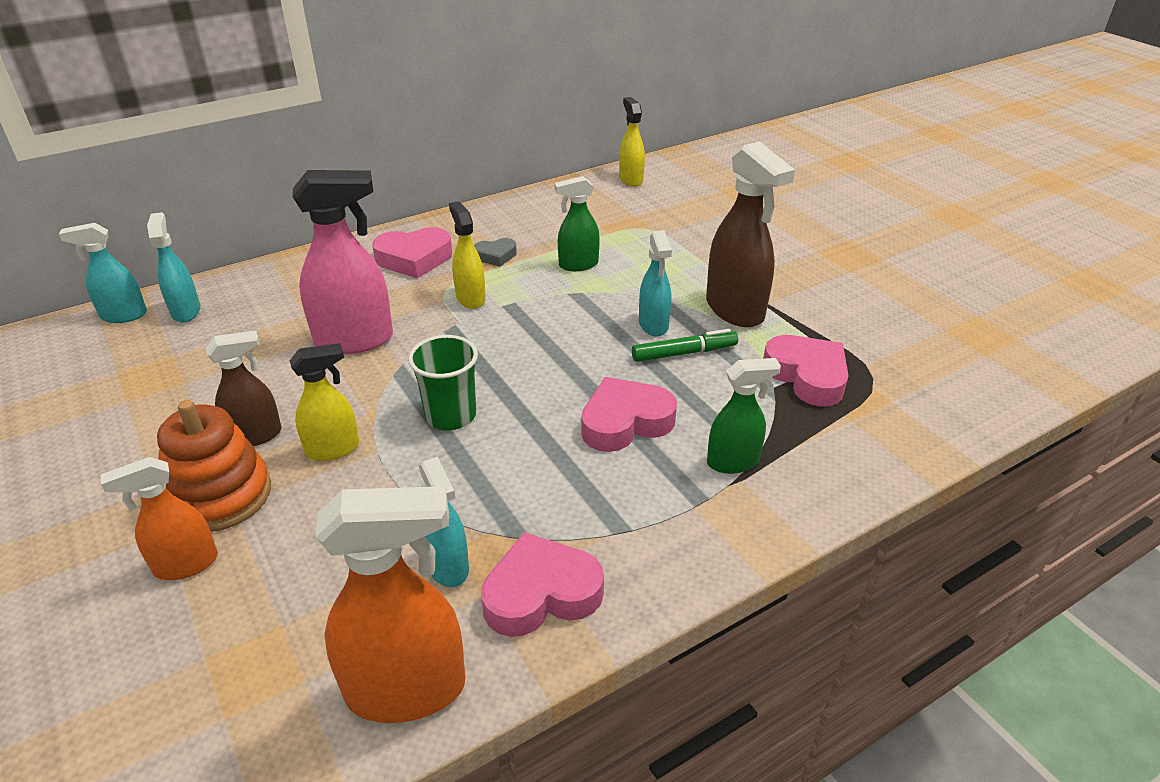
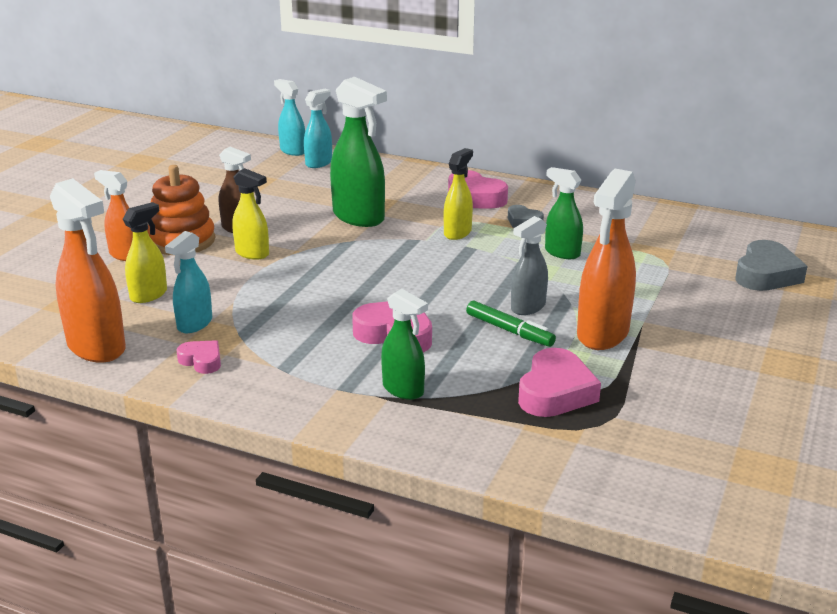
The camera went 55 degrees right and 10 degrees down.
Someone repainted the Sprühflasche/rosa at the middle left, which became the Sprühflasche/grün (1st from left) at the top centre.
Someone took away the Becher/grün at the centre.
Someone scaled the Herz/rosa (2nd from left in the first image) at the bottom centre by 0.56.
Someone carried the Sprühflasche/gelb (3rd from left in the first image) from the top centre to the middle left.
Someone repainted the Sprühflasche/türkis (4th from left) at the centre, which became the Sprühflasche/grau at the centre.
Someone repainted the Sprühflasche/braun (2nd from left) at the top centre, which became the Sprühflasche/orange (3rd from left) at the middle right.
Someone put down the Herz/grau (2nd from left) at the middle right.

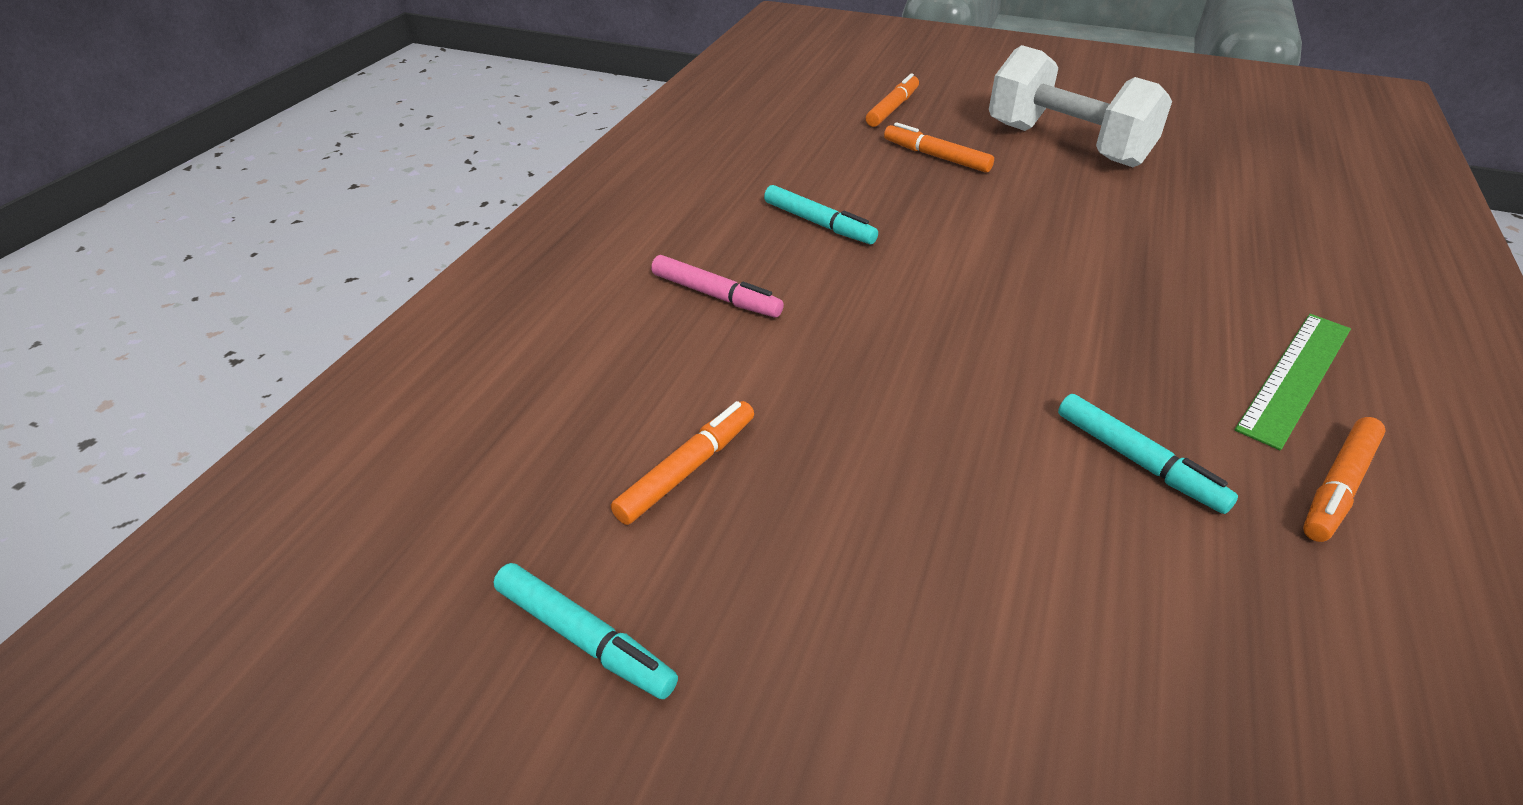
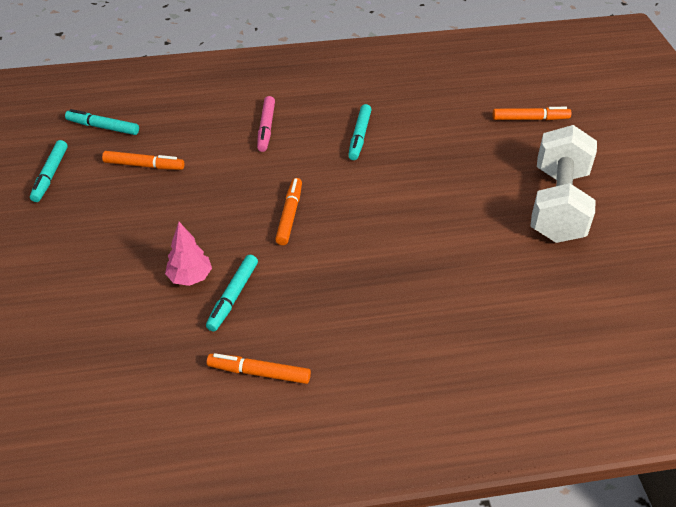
The camera went 60 degrees right and 5 degrees up.
Someone carried the Filzstift/orange (3rd from left) from the top centre to the centre.
Someone took away the Lineal/grün at the middle right.
Someone put down the Filzstift/türkis (2nd from left) at the top left.
Someone put down the Baum/rosa at the middle left.

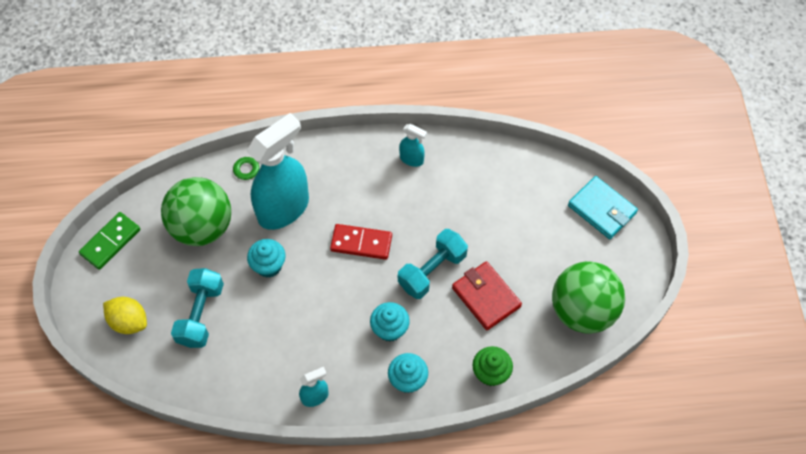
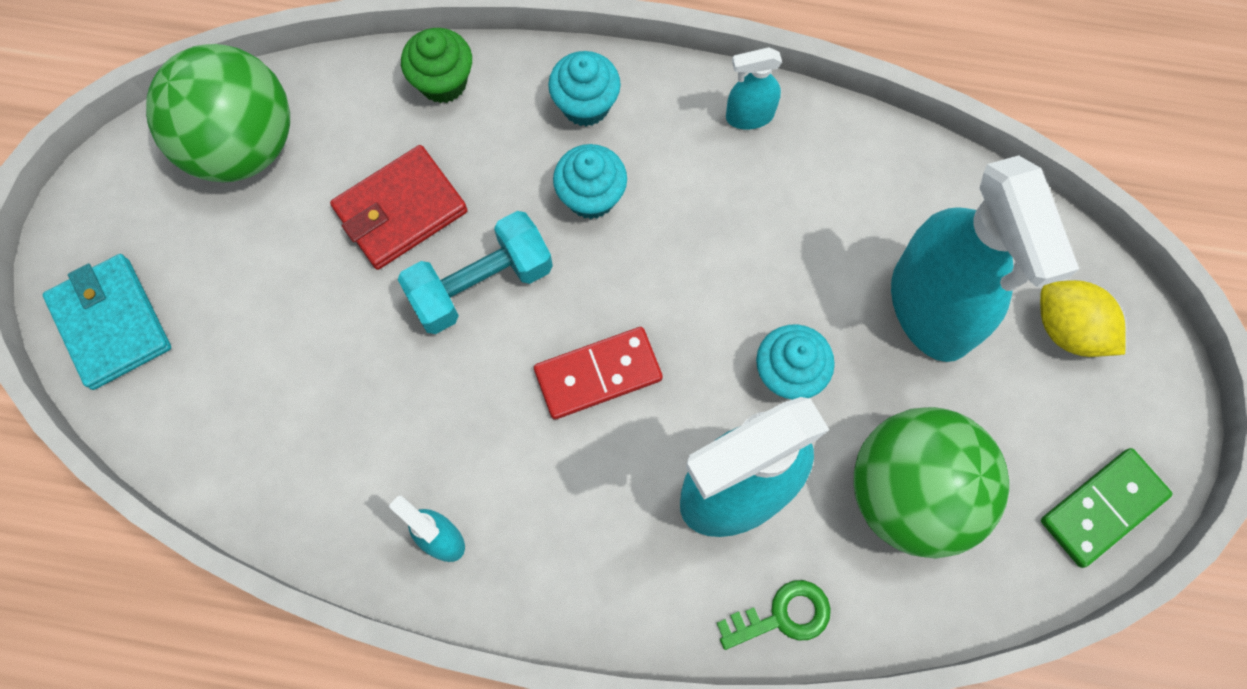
The camera went 165 degrees left and 10 degrees up.
Someone swapped the Hantel/türkis (1st from left) at the bottom left for the Sprühflasche/türkis (4th from left) at the middle right.
Someone rotated the Dominostein/rot at the centre by 45 degrees counterclockwise.
Someone rotated the Geldbörse/rot at the centre by 75 degrees clockwise.

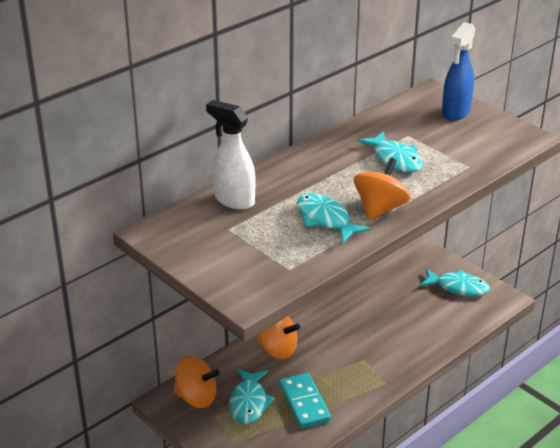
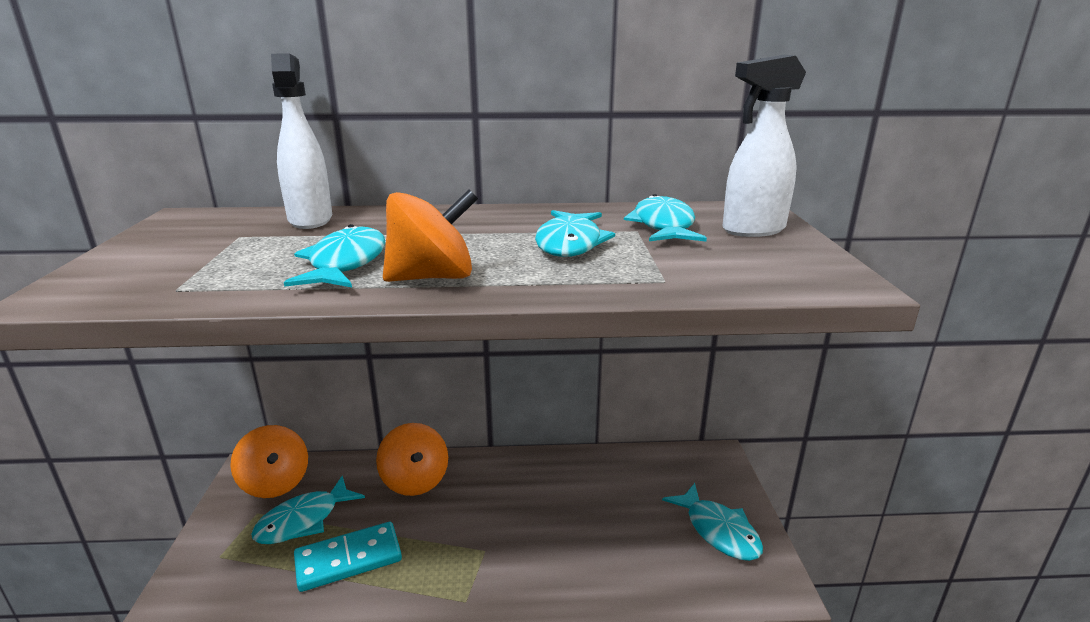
The camera went 40 degrees right and 10 degrees down.
Someone rotated the Dominostein/türkis at the bottom centre by 45 degrees clockwise.
Someone repainted the Sprühflasche/blau at the top right, which became the Sprühflasche/weiß (2nd from left) at the top right.
Someone put down the Fisch/türkis (4th from left) at the centre.

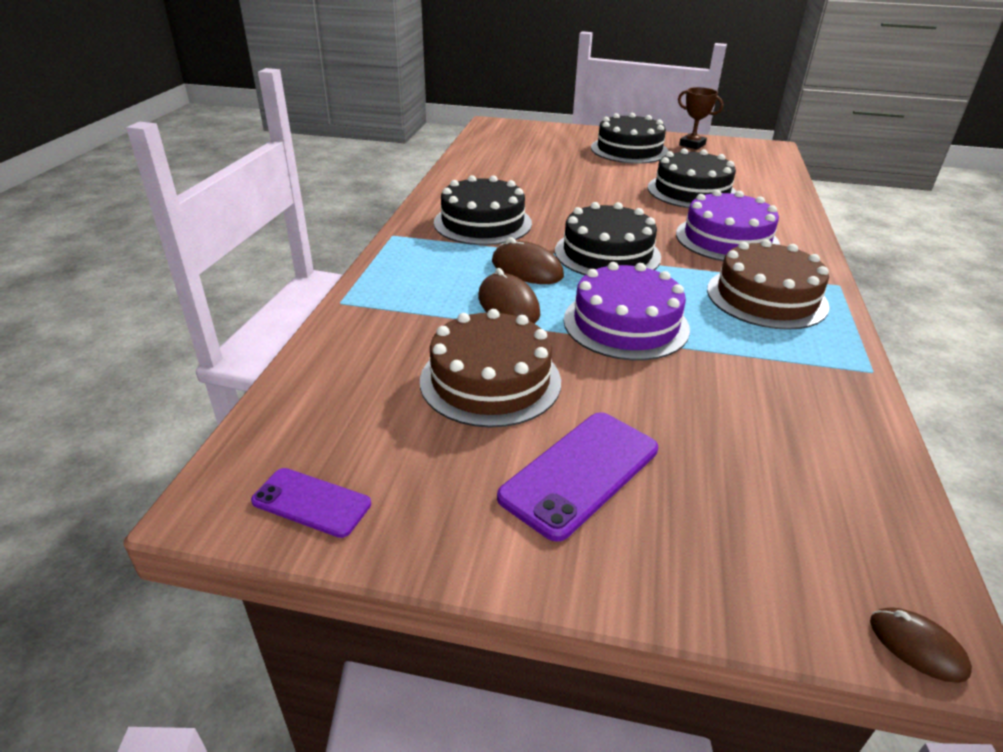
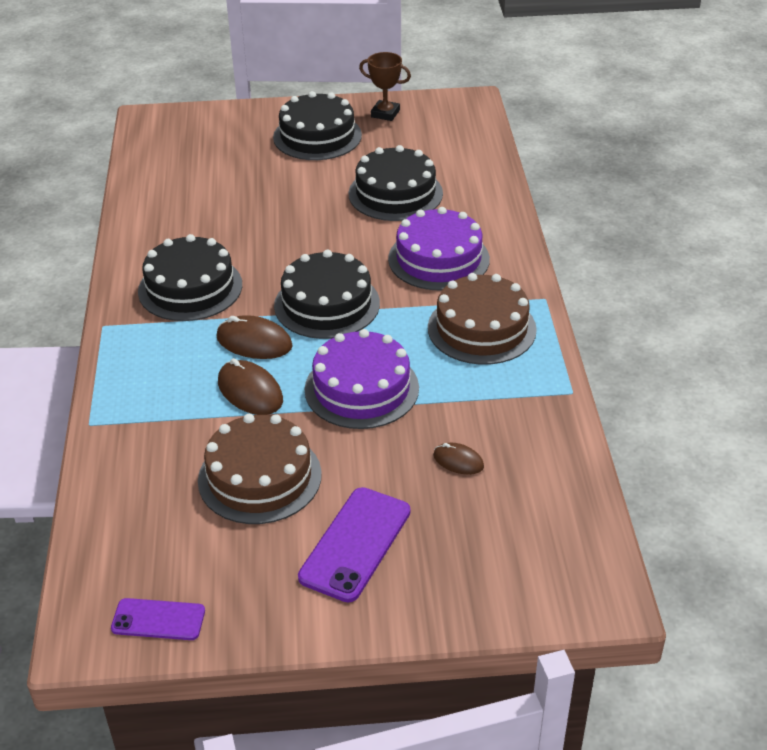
The camera went 15 degrees left and 5 degrees up.
Someone carried the Computermaus/braun (3rd from left) from the bottom right to the centre.

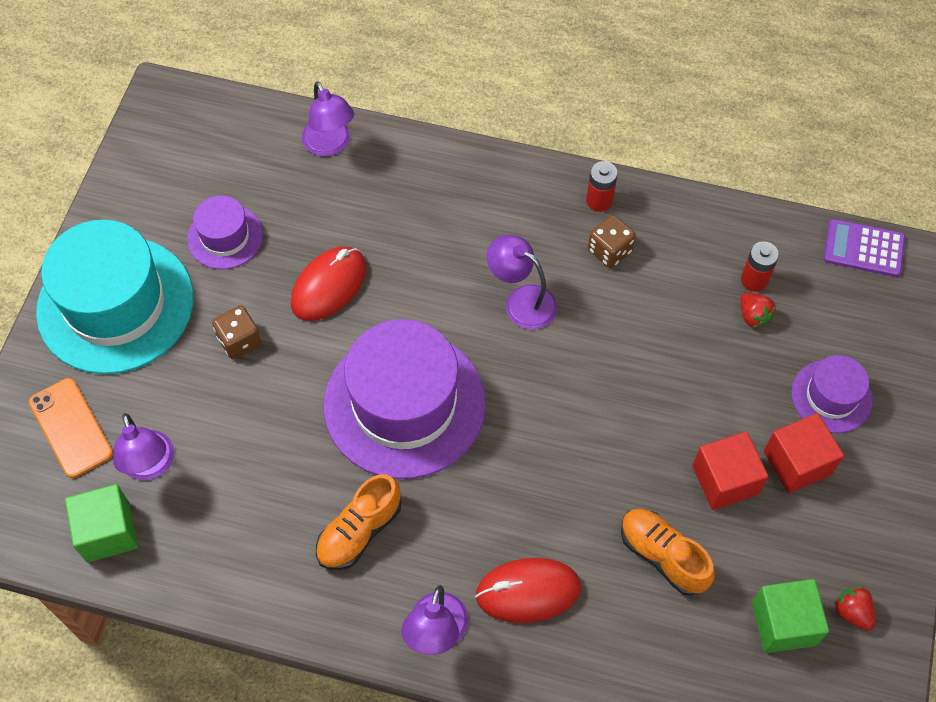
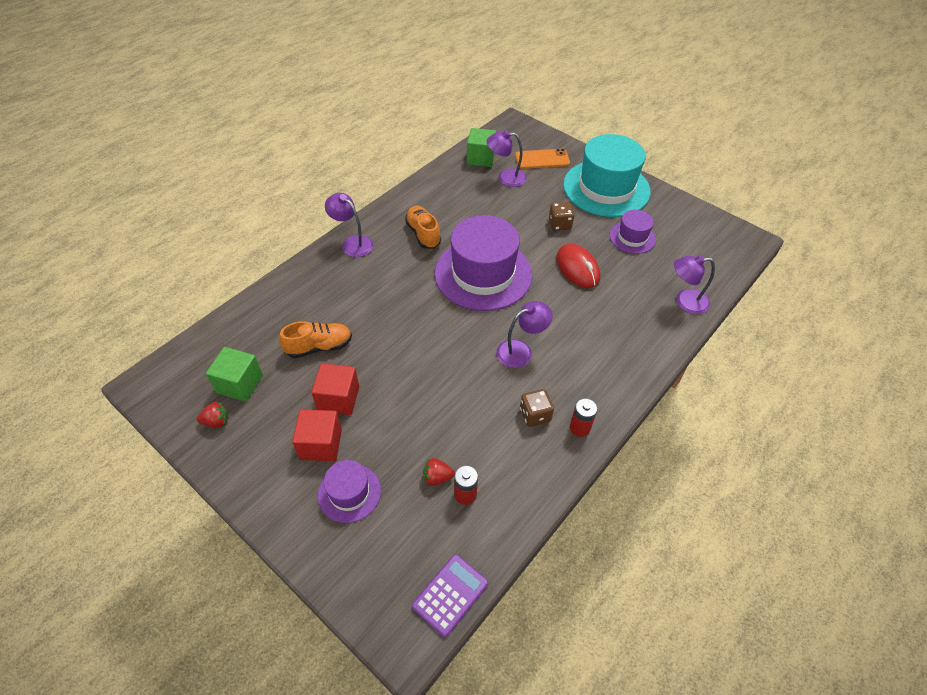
The camera went 115 degrees right and 10 degrees down.
Someone took away the Computermaus/rot (2nd from left) at the bottom centre.

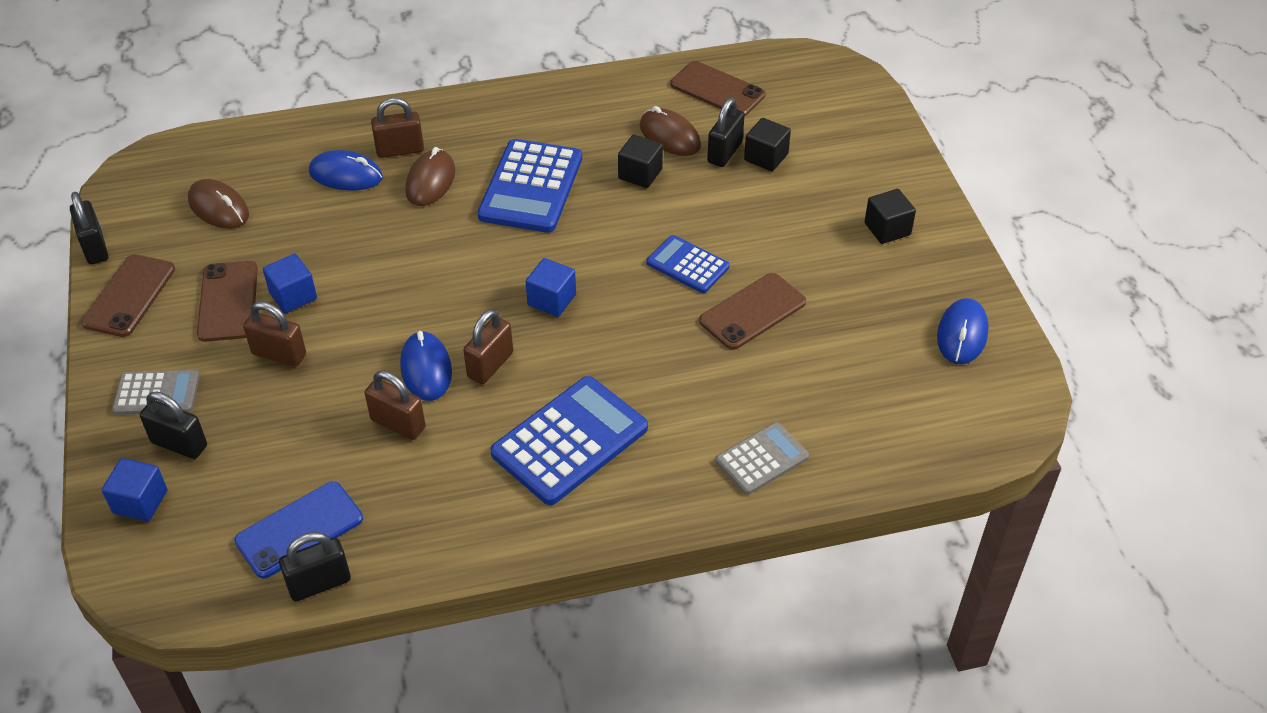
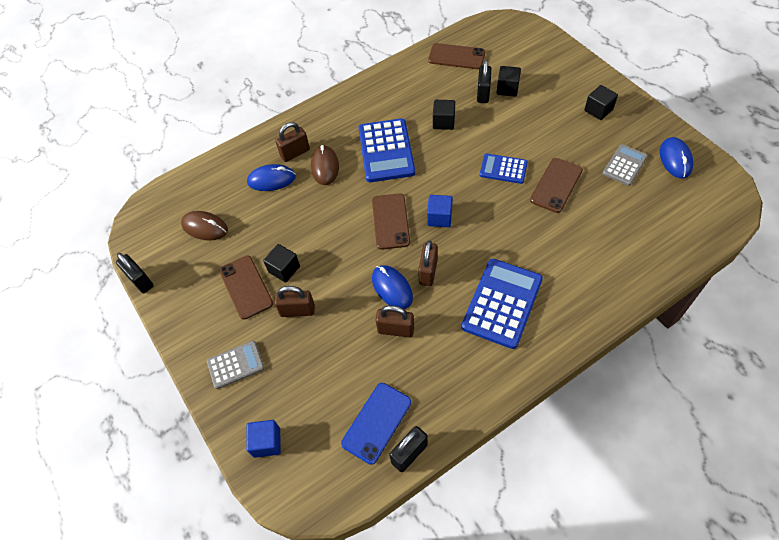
The camera went 15 degrees left and 10 degrees up.
Someone carried the Handy/braun (1st from left in the first image) from the middle left to the centre.
Someone took away the Vorhängeschloss/schwarz (2nd from left) at the middle left.
Someone repainted the Kubus/blau (2nd from left) at the middle left, which became the Kubus/schwarz (1st from left) at the centre.
Someone took away the Computermaus/braun (3rd from left) at the top centre.
Someone carried the Taschenrechner/grau (2nd from left) from the centre to the top right.

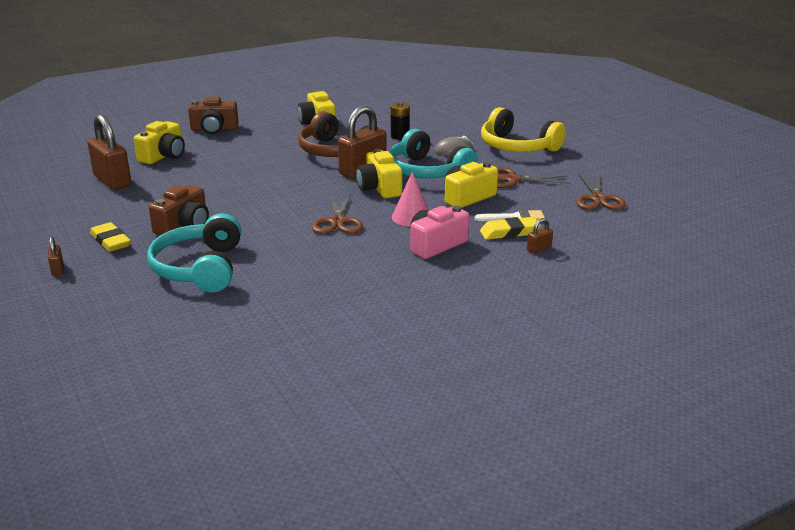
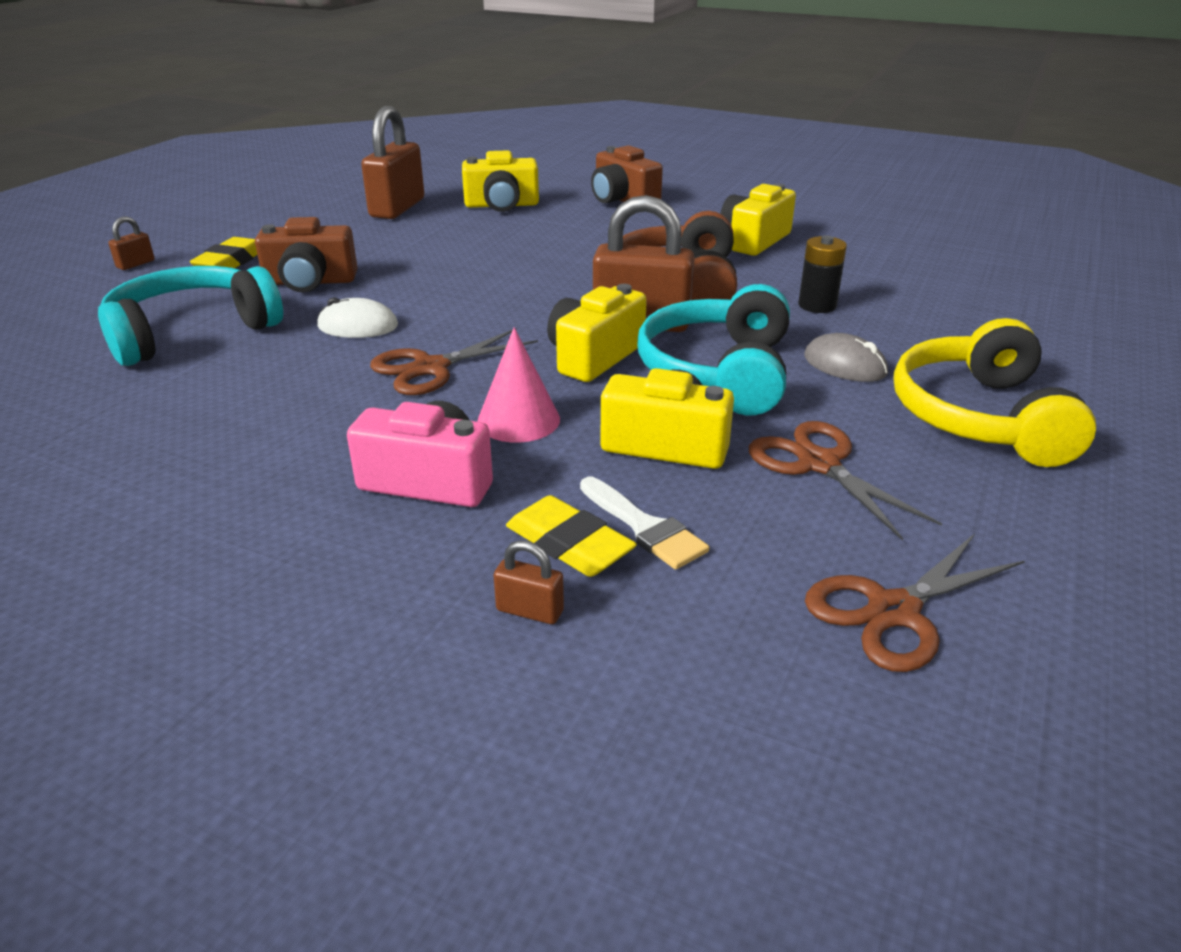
The camera went 55 degrees right and 5 degrees up.
Someone put down the Computermaus/weiß at the top left.

